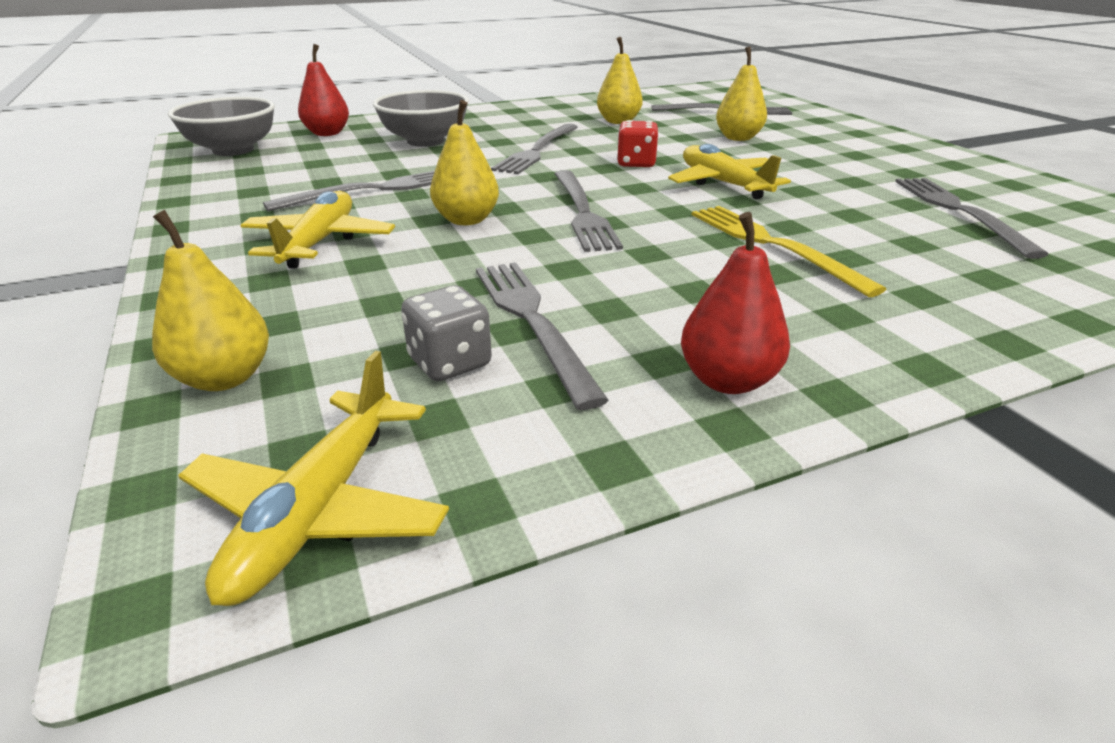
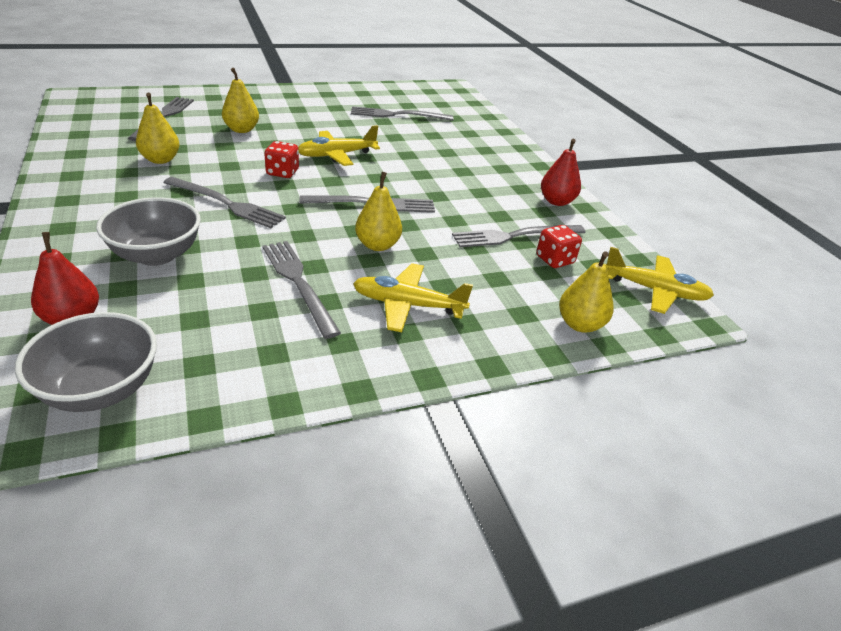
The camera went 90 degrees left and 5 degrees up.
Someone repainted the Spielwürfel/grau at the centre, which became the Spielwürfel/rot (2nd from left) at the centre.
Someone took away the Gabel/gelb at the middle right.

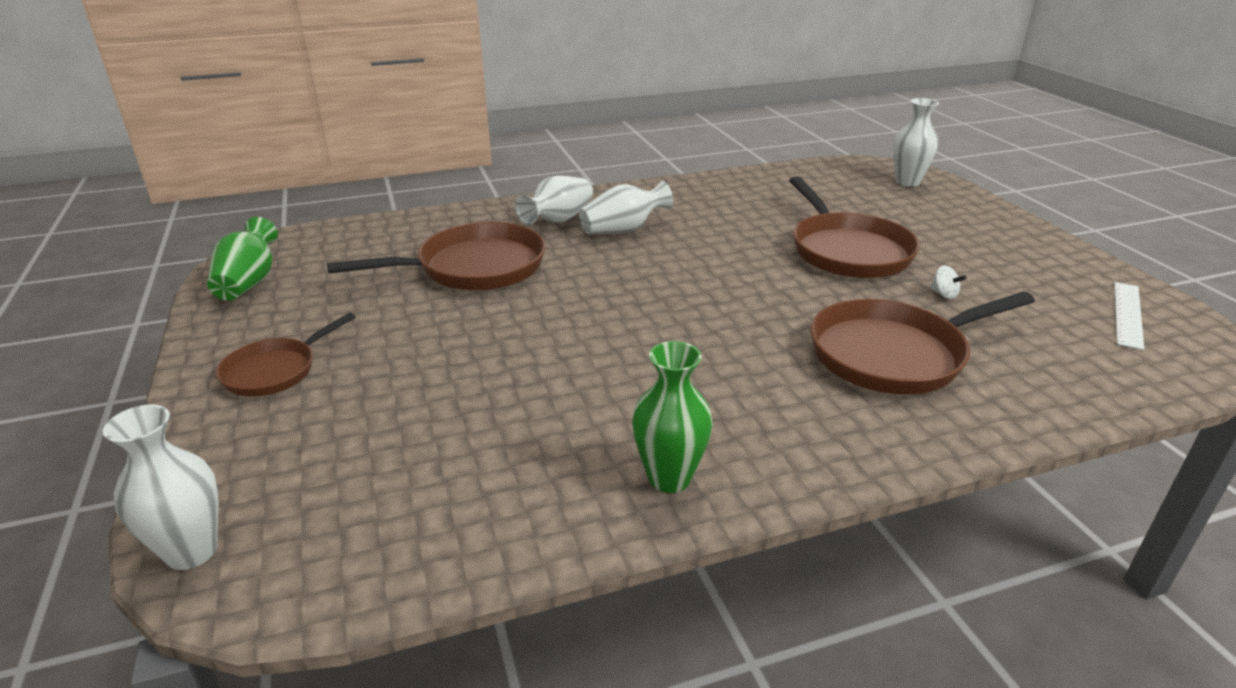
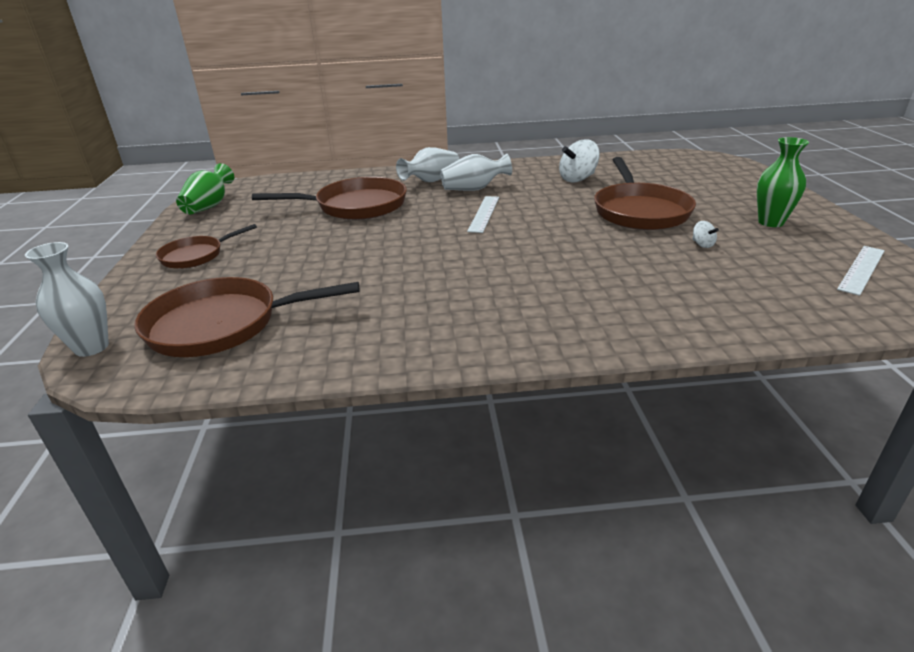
The camera went 15 degrees right and 0 degrees up.
Someone carried the Vase/grün (2nd from left) from the centre to the top right.
Someone carried the Pfanne/braun (4th from left in the first image) from the middle right to the middle left.
Someone took away the Vase/weiß (4th from left) at the top right.
Someone put down the Lineal/weiß (1st from left) at the top centre.
Someone put down the Kreisel/weiß (1st from left) at the top centre.

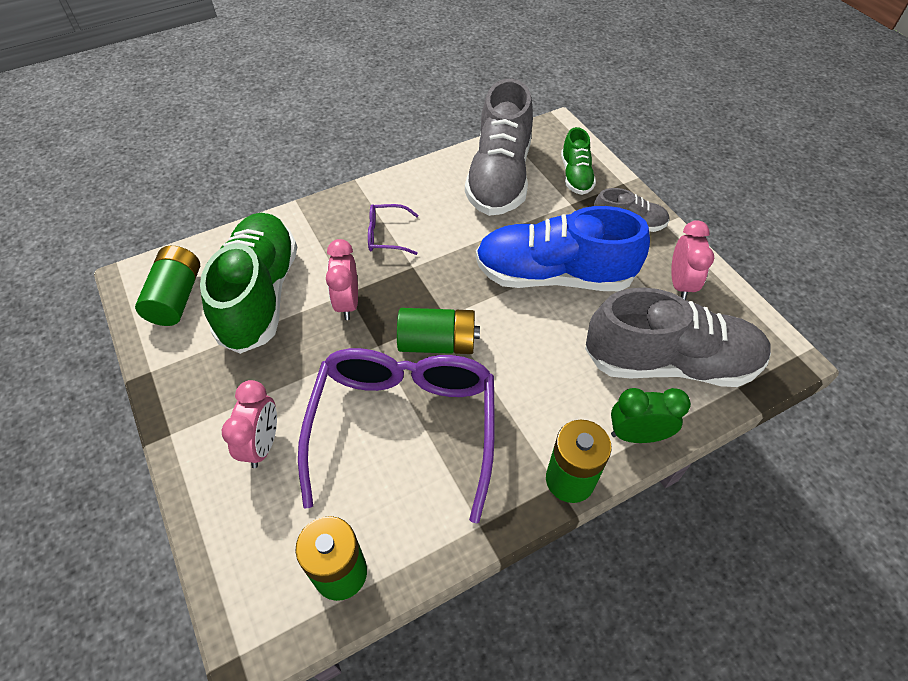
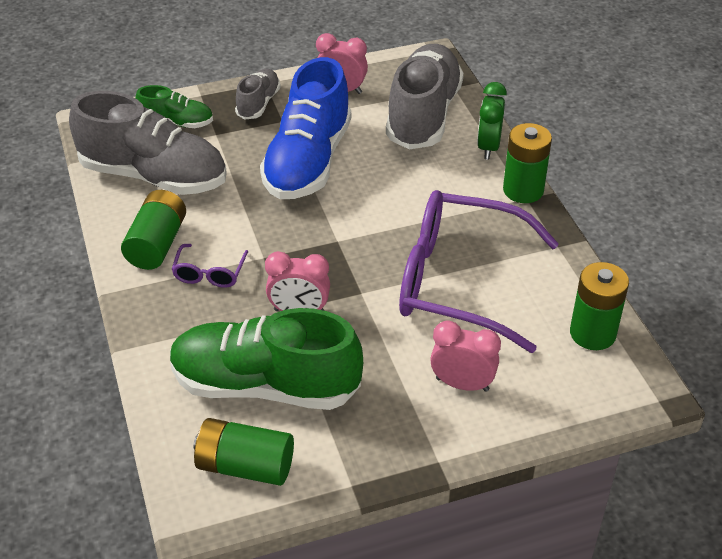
The camera went 80 degrees left and 10 degrees down.
Someone carried the Batterie/grün (3rd from left in the first image) from the centre to the middle left.

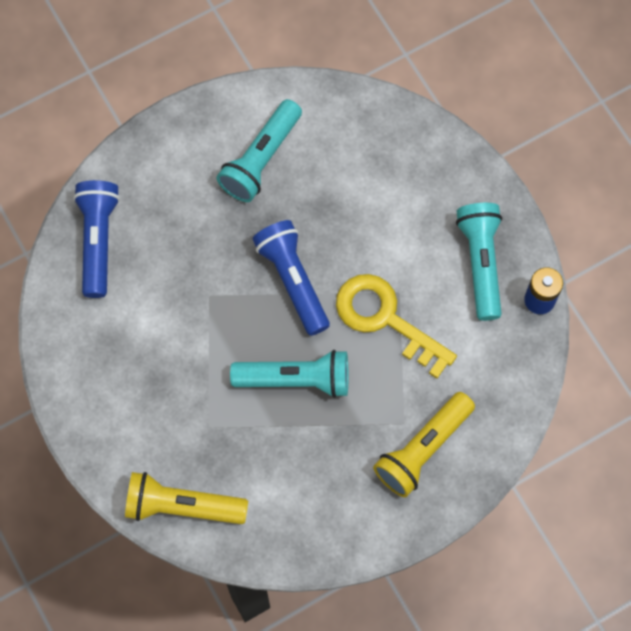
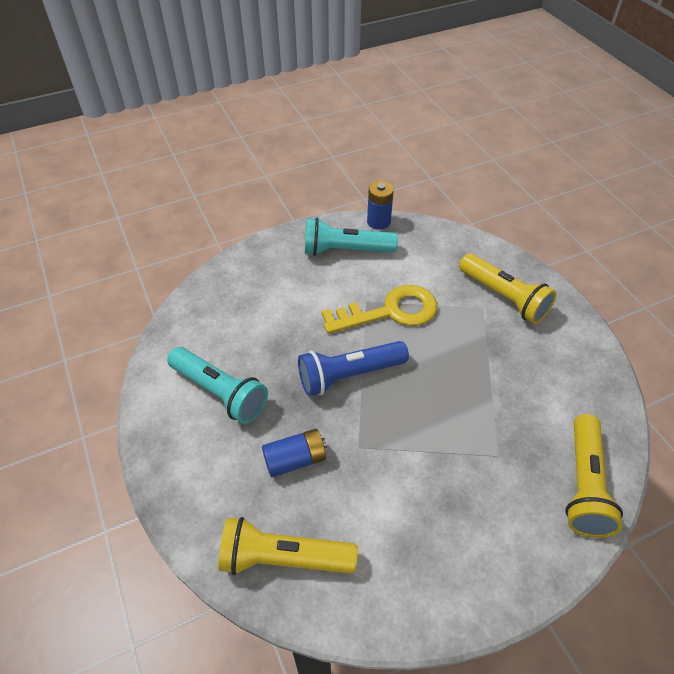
The camera went 85 degrees left and 20 degrees down.
Someone repainted the Taschenlampe/blau (1st from left) at the middle left, which became the Taschenlampe/gelb (1st from left) at the bottom centre.
Someone took away the Taschenlampe/türkis (2nd from left) at the centre.
Someone rotated the Schlüssel/gelb at the centre by 150 degrees counterclockwise.
Someone put down the Batterie/blau (1st from left) at the bottom centre.

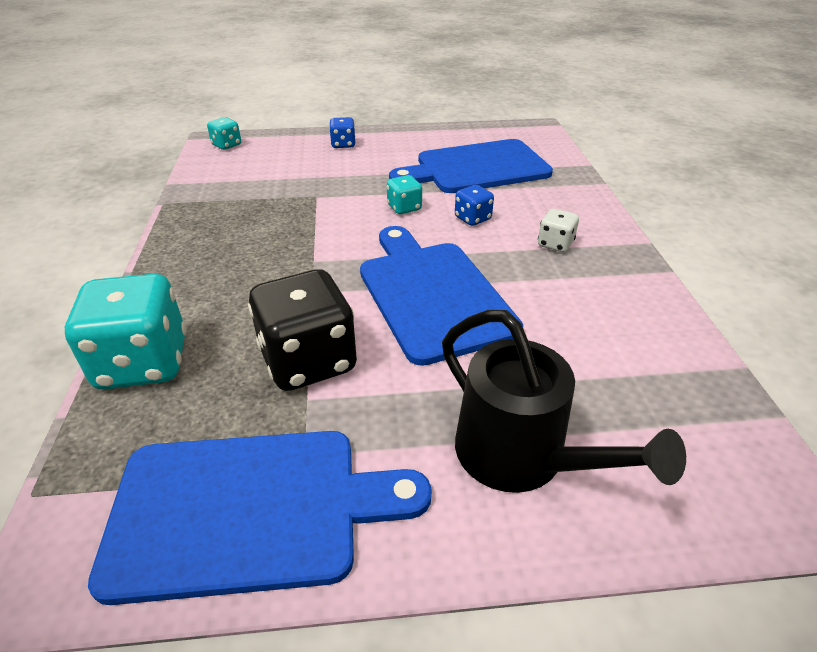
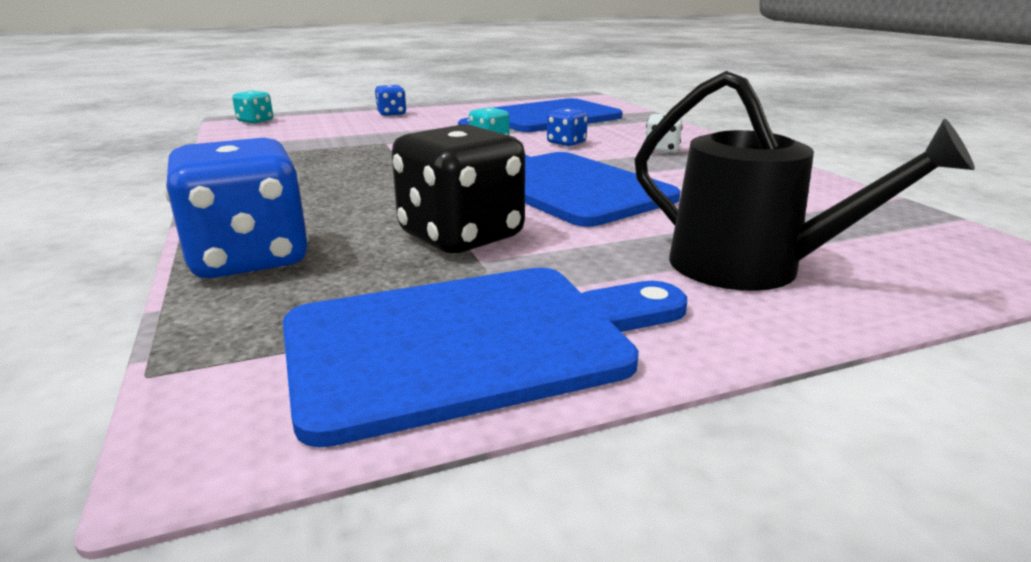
The camera went 15 degrees left and 15 degrees down.
Someone repainted the Spielwürfel/türkis (1st from left) at the middle left, which became the Spielwürfel/blau (1st from left) at the middle left.

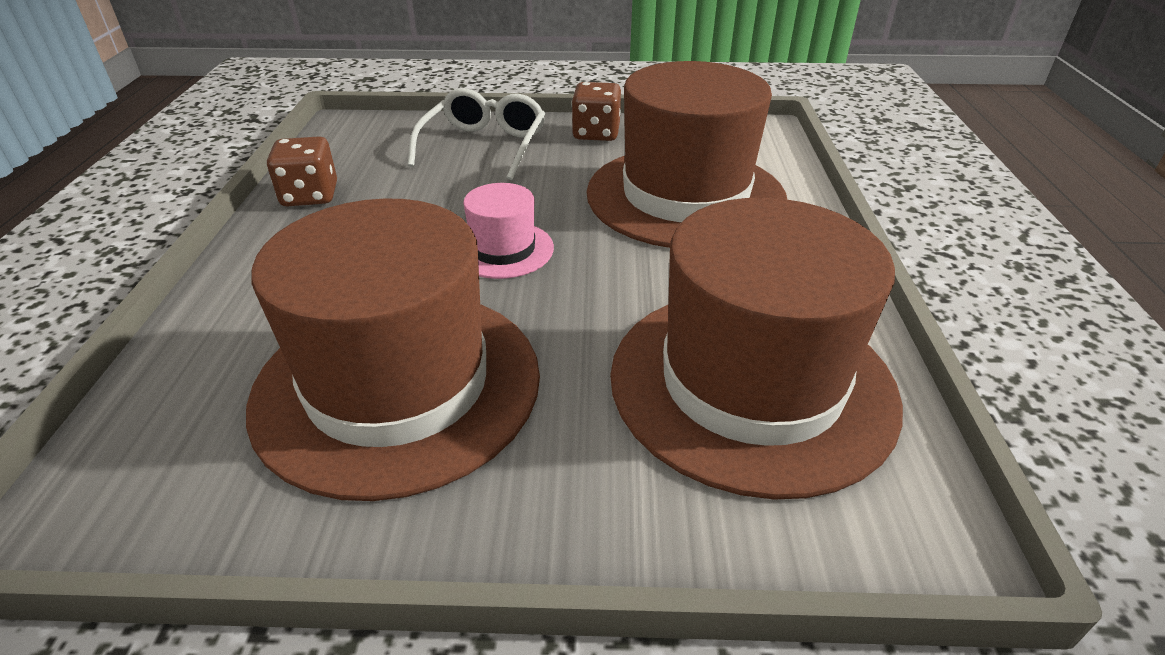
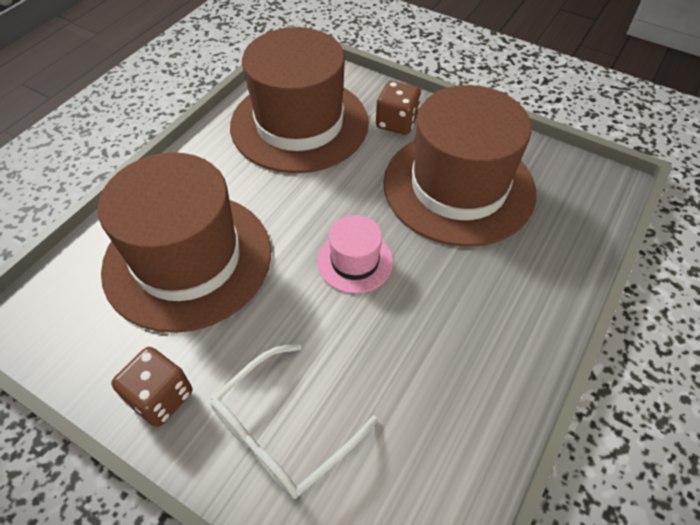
The camera went 150 degrees left and 15 degrees up.
Someone carried the Spielwürfel/braun (1st from left in the first image) from the top left to the top centre.

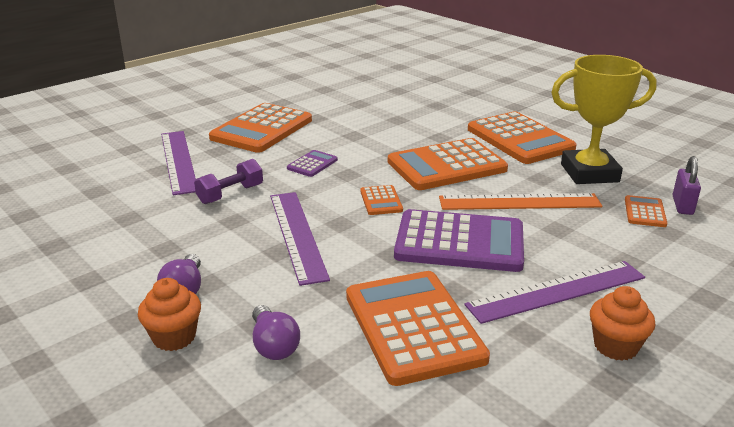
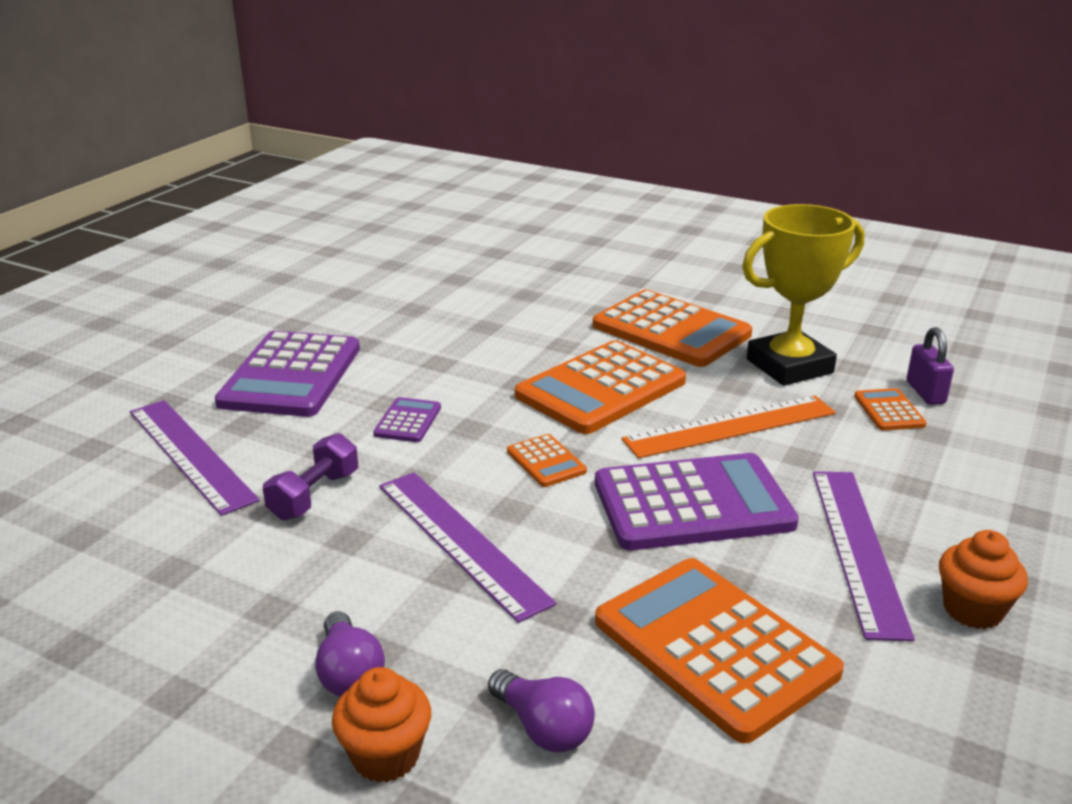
The camera went 20 degrees left and 0 degrees up.
Someone repainted the Taschenrechner/orange (1st from left) at the top centre, which became the Taschenrechner/lila (1st from left) at the middle left.
Someone rotated the Lineal/lila (3rd from left) at the bottom right by 45 degrees counterclockwise.

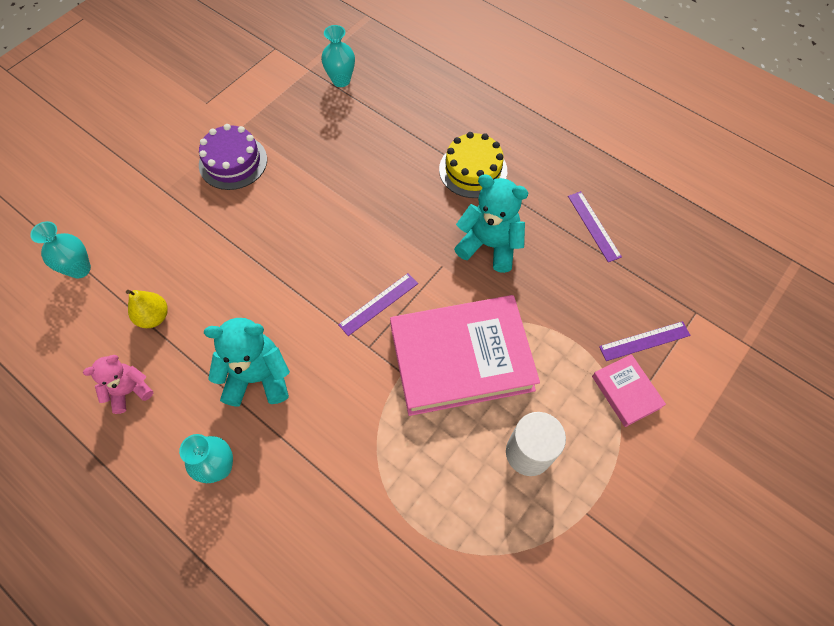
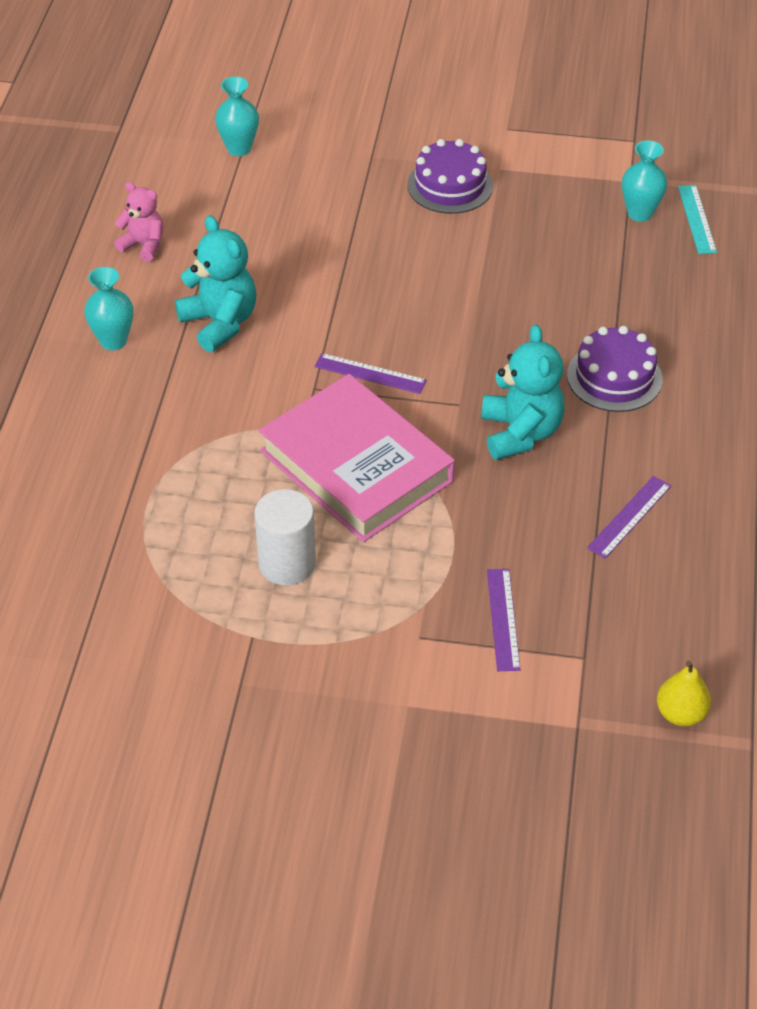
The camera went 60 degrees right and 15 degrees down.
Someone carried the Birne/gelb from the middle left to the bottom right.
Someone repainted the Kuchen/gelb at the top centre, which became the Kuchen/lila (2nd from left) at the middle right.
Someone took away the Buch/rosa (2nd from left) at the middle right.
Someone rotated the Lineal/lila (3rd from left in the first image) at the middle right by 45 degrees clockwise.
Someone put down the Lineal/türkis at the top right.

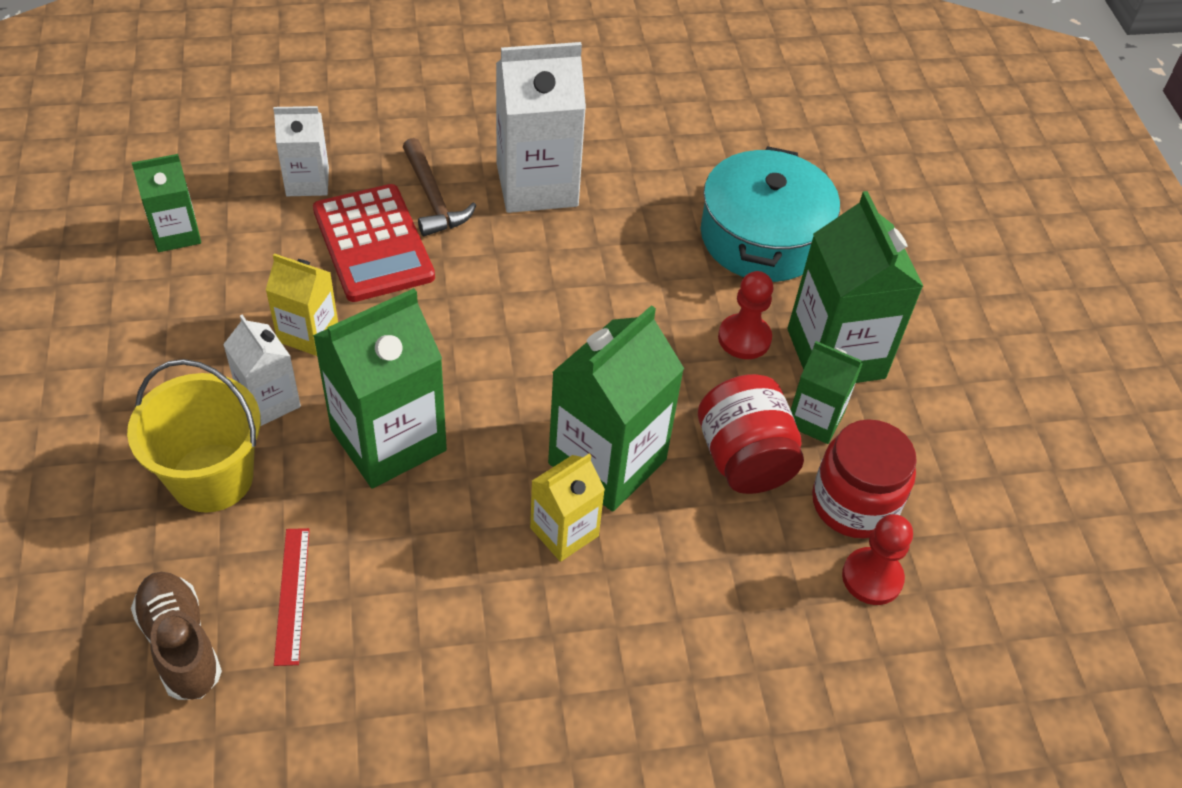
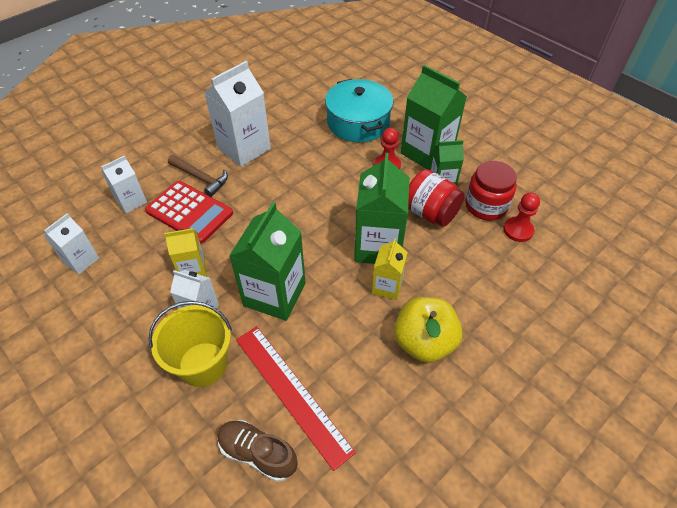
The camera went 30 degrees left and 0 degrees up.
Someone repainted the Getränkekarton/grün (1st from left) at the top left, which became the Getränkekarton/weiß (1st from left) at the middle left.
Someone scaled the Lineal/rot at the bottom left by 1.93.
Someone put down the Apfel/gelb at the centre.

